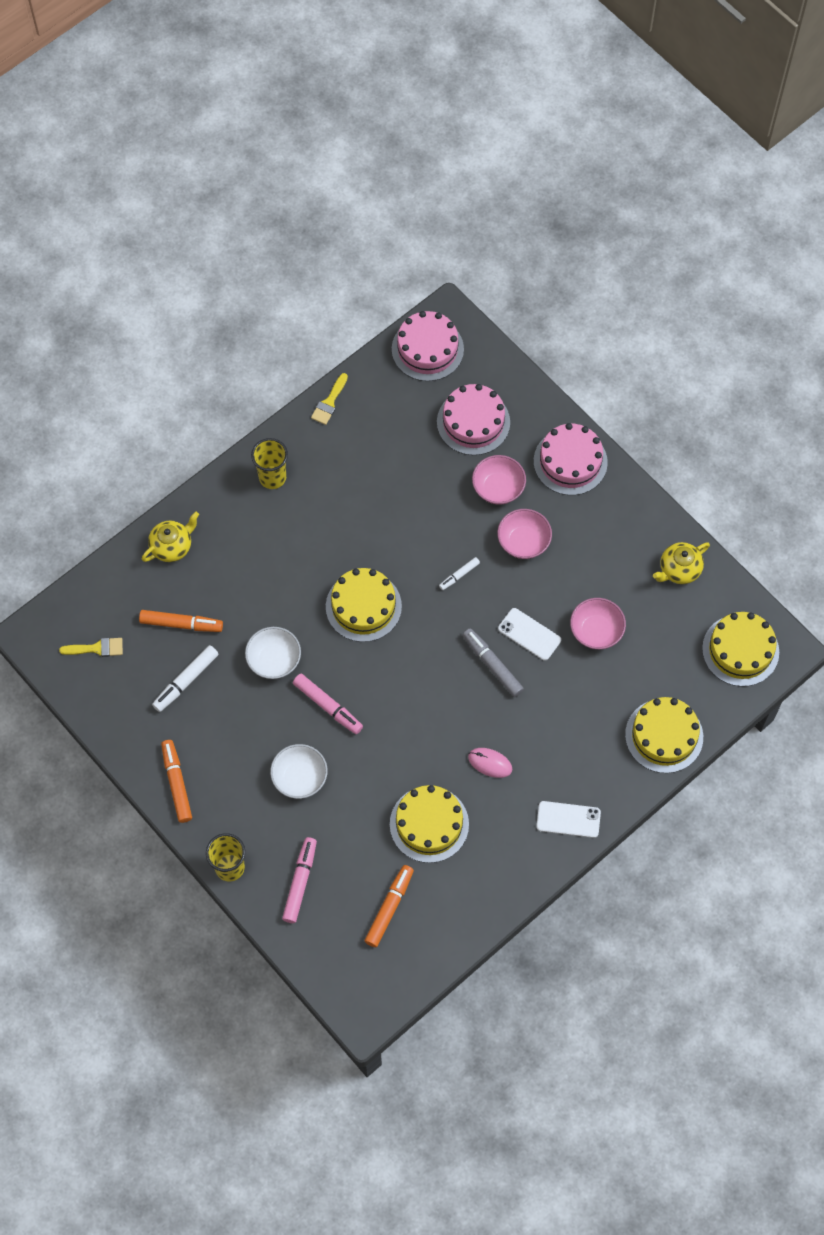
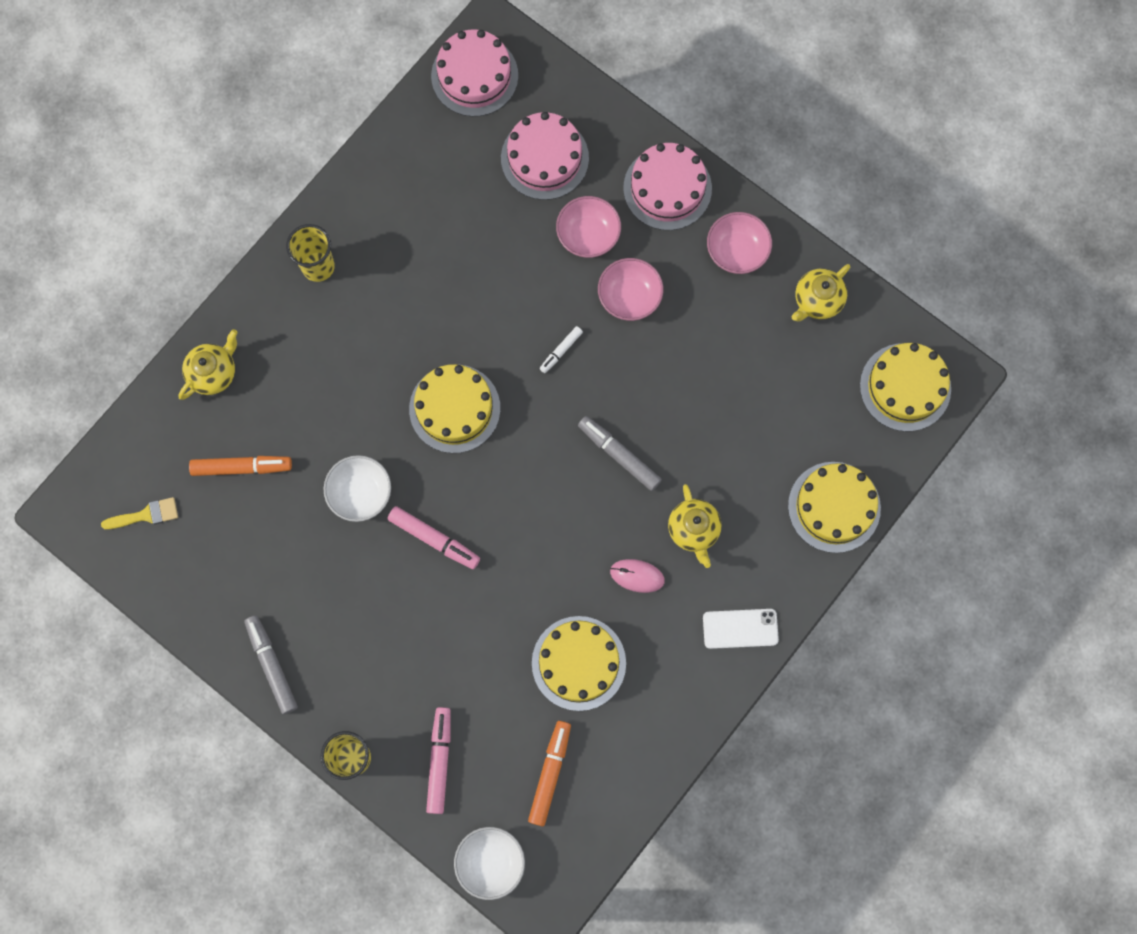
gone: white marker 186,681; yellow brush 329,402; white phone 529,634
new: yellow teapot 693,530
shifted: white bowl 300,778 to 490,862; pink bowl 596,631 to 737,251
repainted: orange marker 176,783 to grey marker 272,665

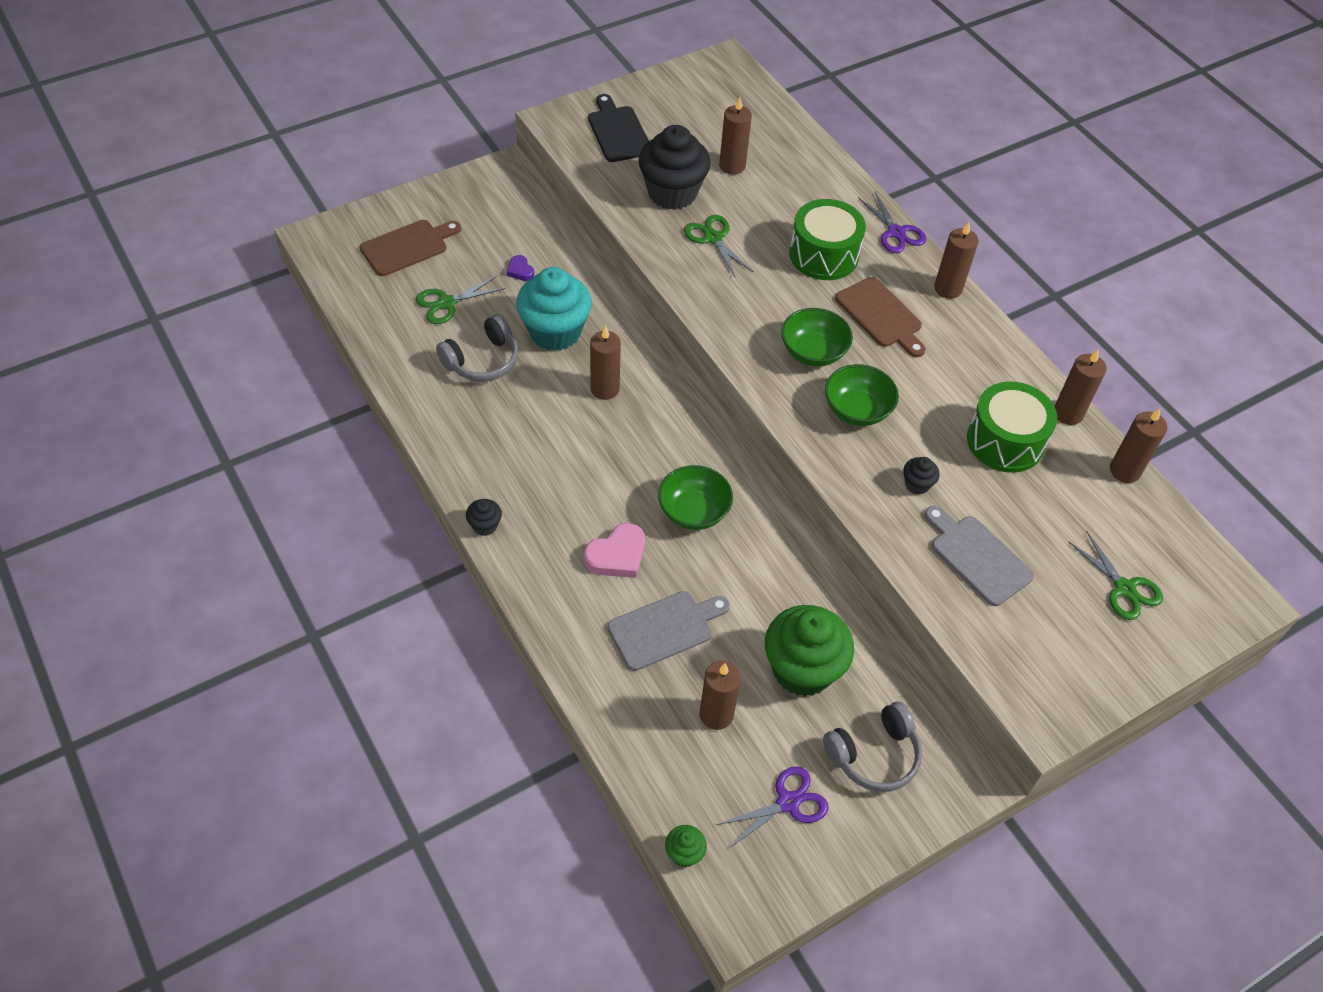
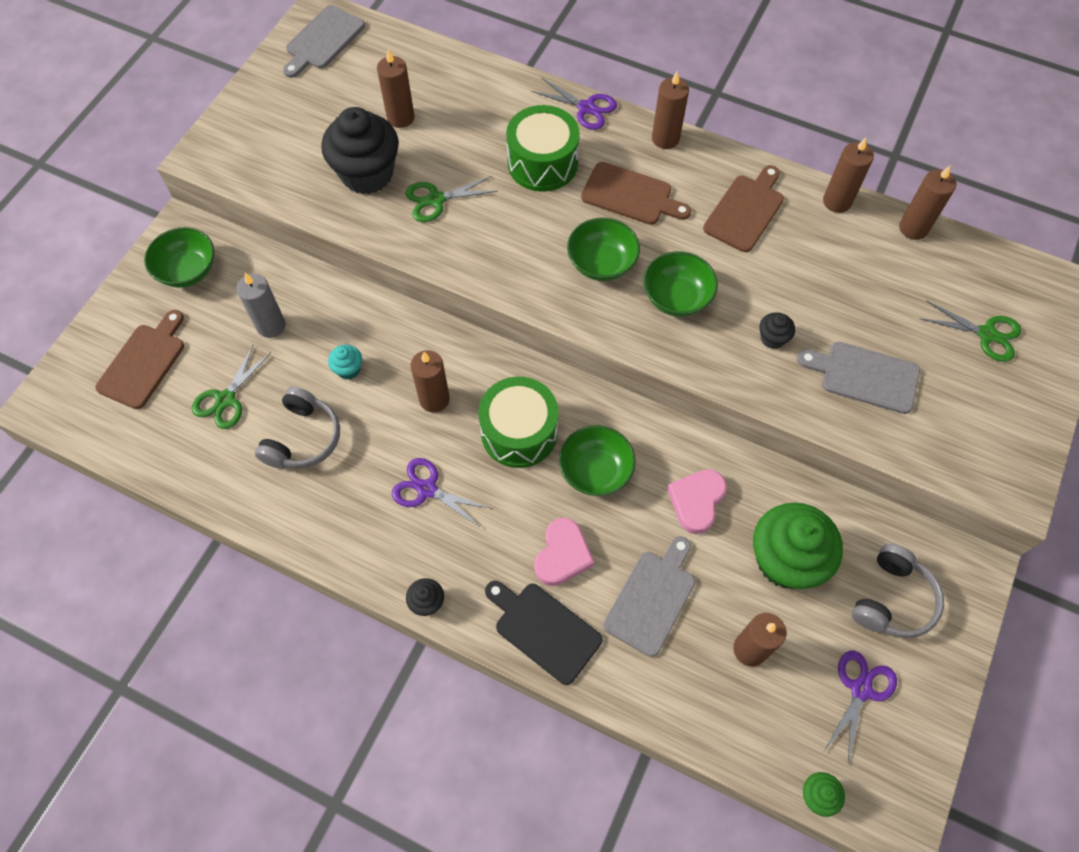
new: green bowl 188,270; grey cutting board 323,40; purple scissors 427,489; pink heart 696,501; brown cutting board 745,210
shifted: black cutting board 618,132 to 544,629; green drum 1005,441 to 519,432
swapped: purple heart 520,270 to grey candle 271,326
rotated: green scissors 713,238 = 436,200 45 degrees counterclockwise
scaled: turquoise cupcake 555,332 = 348,369 x0.43

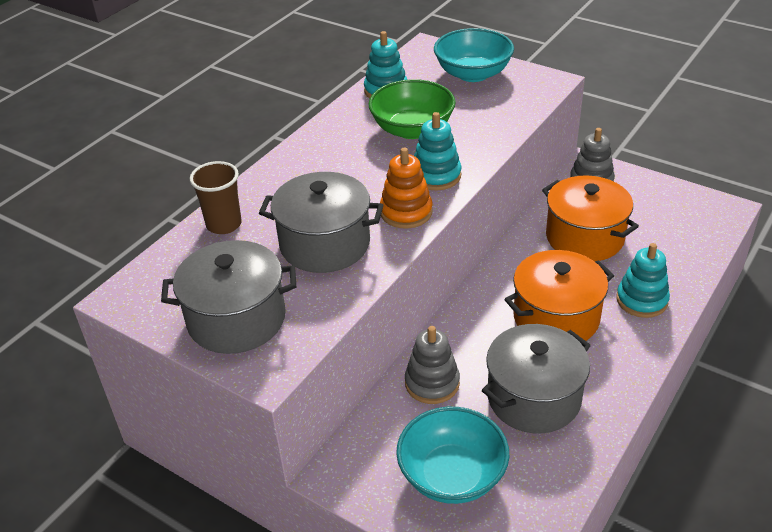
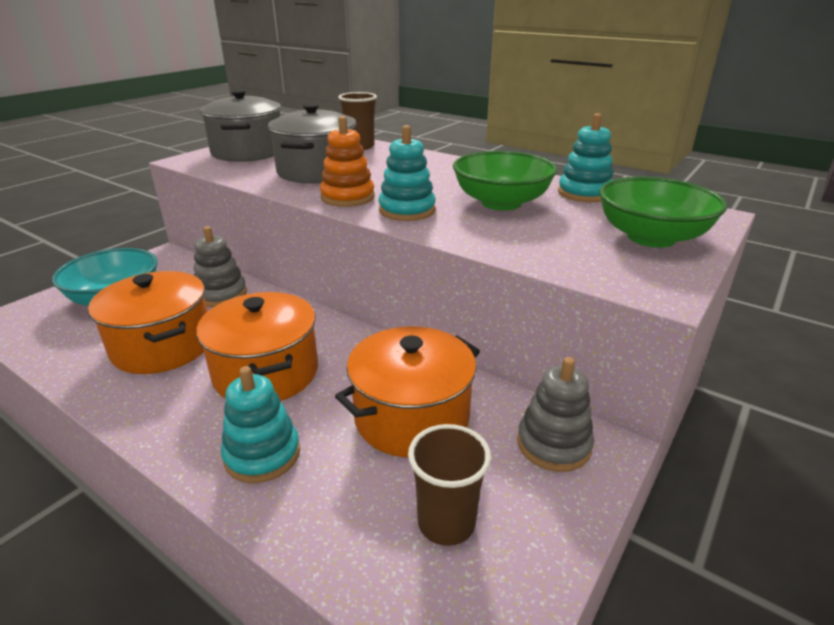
new: brown cup 446,523
repainted: turquoise bowl 473,74 to green bowl 651,237; grey pot 533,398 to orange pot 162,346

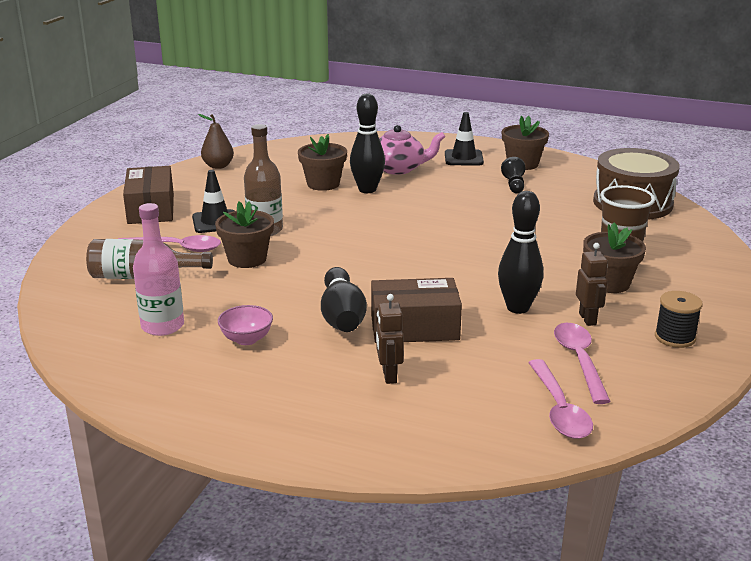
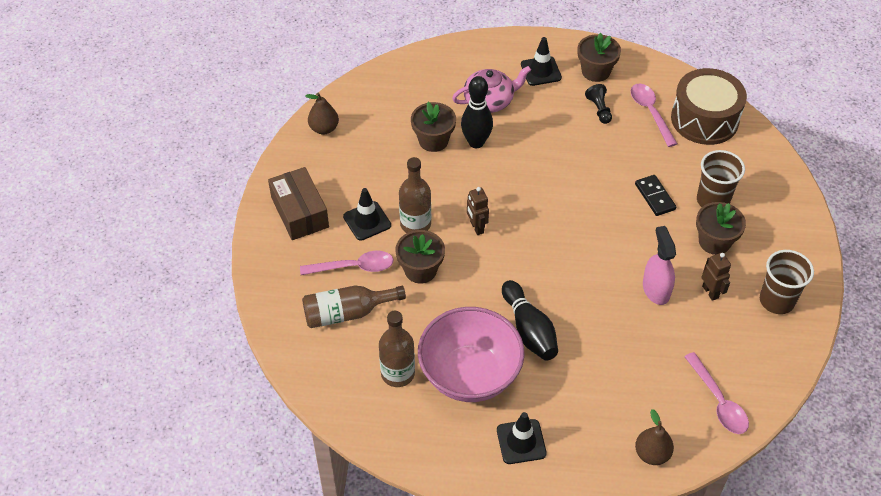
gone: brown box 414,327
new: black traffic cone 521,442; black domino 655,197; brown pear 652,454
shifted: brown robot 389,376 to 476,227; pink spoon 579,360 to 650,112
swapped: black bowling pin 517,308 to pink spray bottle 656,289; black spool 675,337 to brown cup 776,301
repainted: pink bottle 162,326 to brown bottle 398,373
scaled: pink bowl 246,339 = 470,375 x2.44

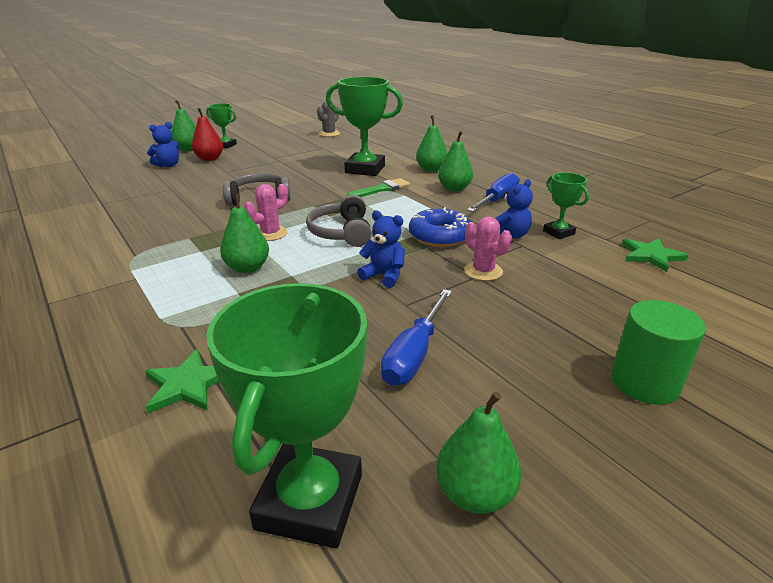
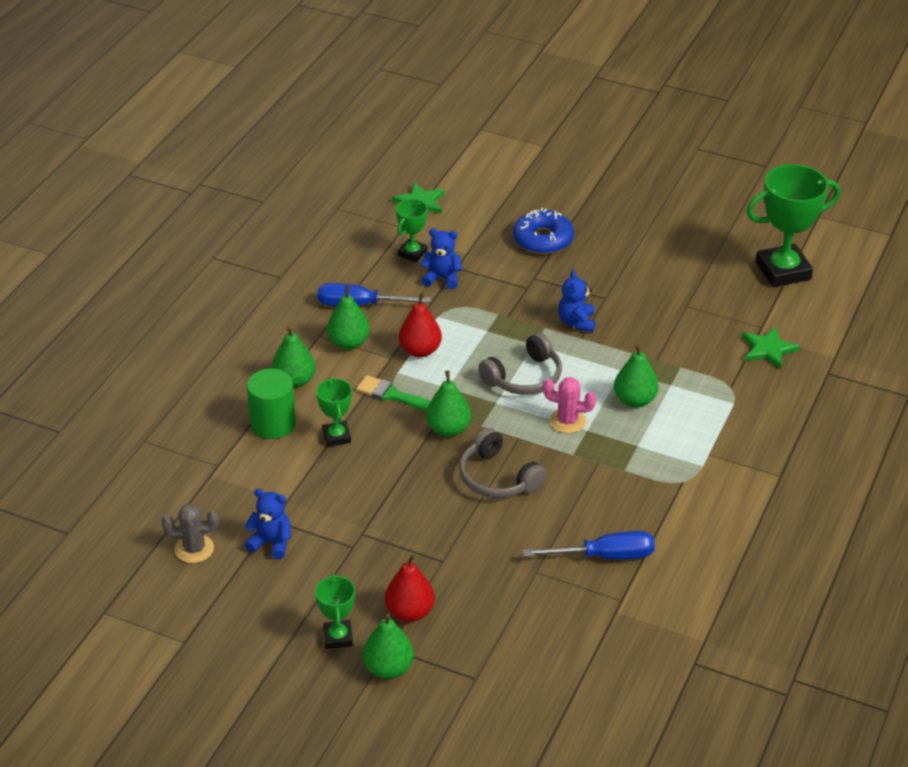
gone: pink cactus 483,271
new: red pear 420,350
shifted: blue teddy bear 168,165 to 271,543; blue screwdriver 414,354 to 605,556; blue donut 439,236 to 543,239; green pear 475,493 to 448,429; green cylinder 644,382 to 273,424
scaled: green trophy 365,169 = 336,436 x0.52

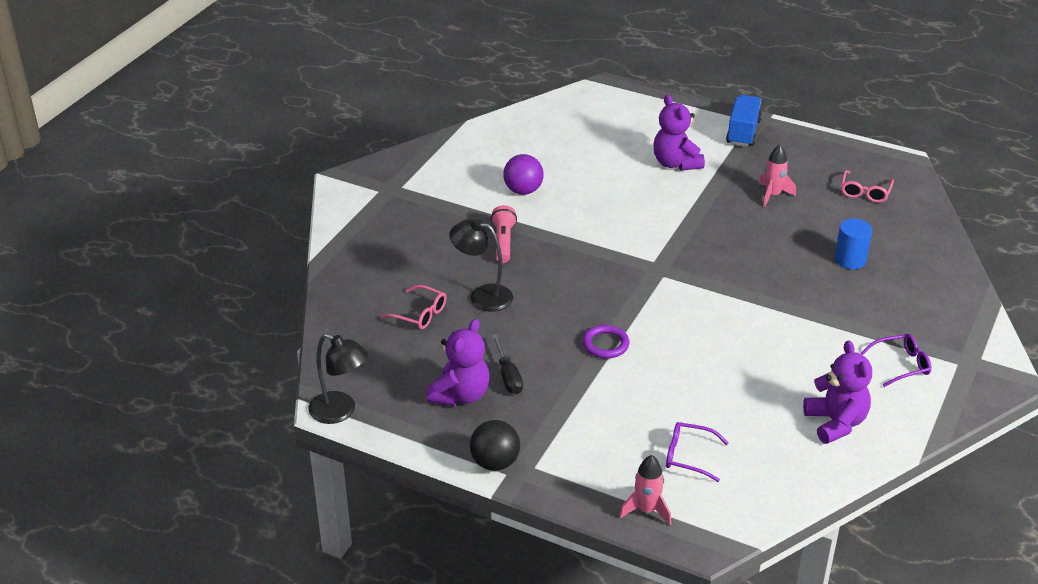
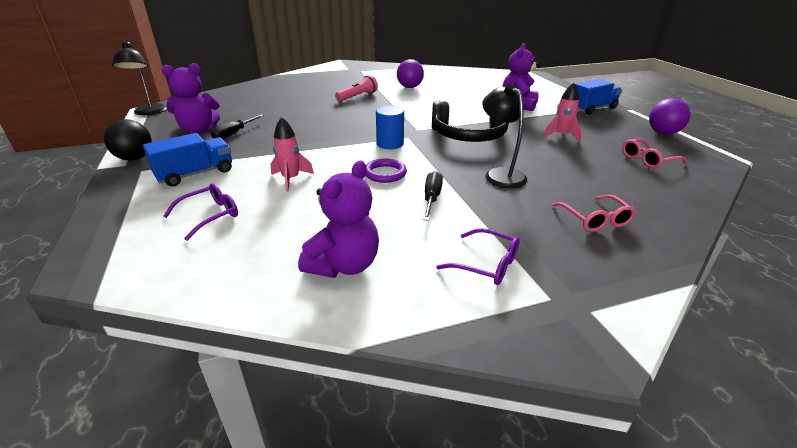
new: blue truck 195,174; black screwdriver 431,198; black headphones 468,136; purple ball 663,133
shifted: pink glasses 420,314 to 595,220; black lamp 482,296 to 500,174; purple ring 605,344 to 385,173; pink rocket 647,510 to 291,179; blue cylinder 850,260 to 390,144
rotated: purple glasses 688,456 = 210,215 75 degrees clockwise

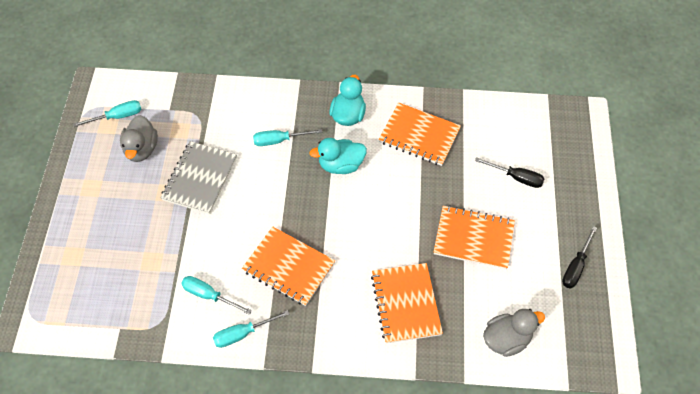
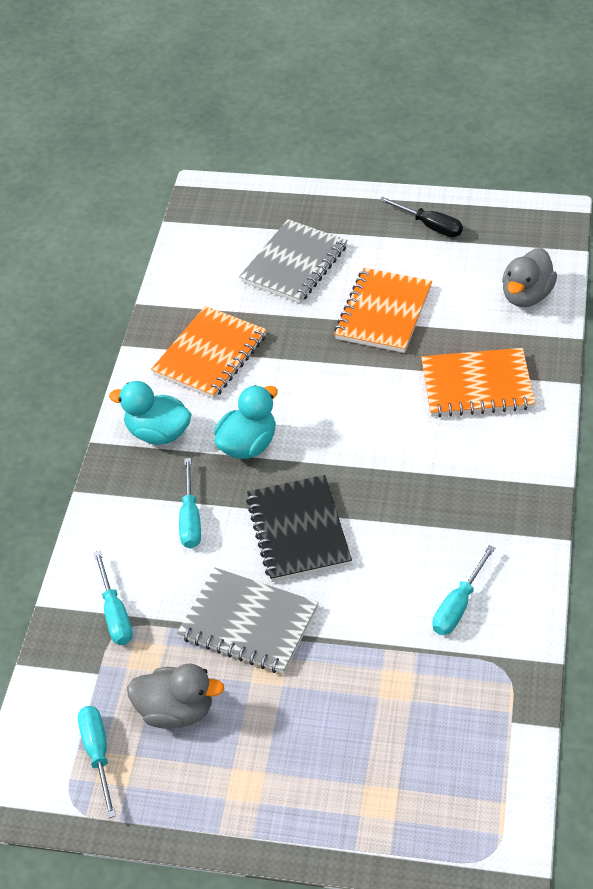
gone: orange notebook 288,267
new: black notebook 298,531
shifted: turquoise screwdriver 243,333 to 115,613
swapped: black screwdriver 516,177 to grey notebook 294,264
rotated: turquoise duck 340,165 = 248,445 135 degrees counterclockwise; grey duck 506,339 = 526,296 135 degrees counterclockwise

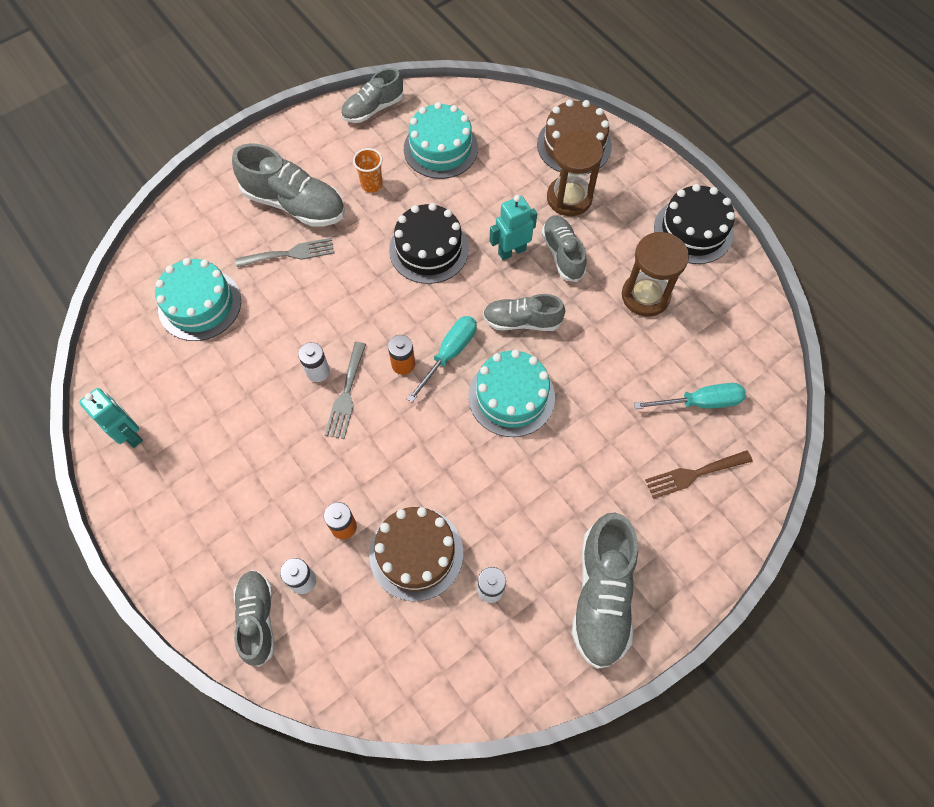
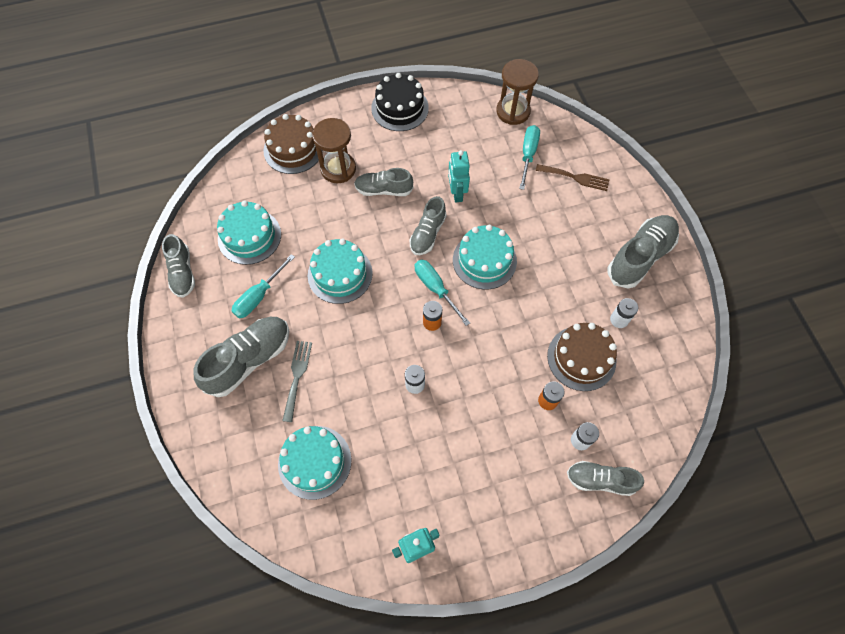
gone: grey fork 346,395
shifted: turquoise robot 511,251 to 457,193; brown hourglass 645,296 to 513,111
swapped: orange cup 371,184 to turquoise screwdriver 259,296
repainted: black cake 429,249 to turquoise cake 340,274
rotated: grey shoe 601,595 = 640,257 75 degrees counterclockwise; brown fork 693,474 = 575,177 75 degrees counterclockwise

